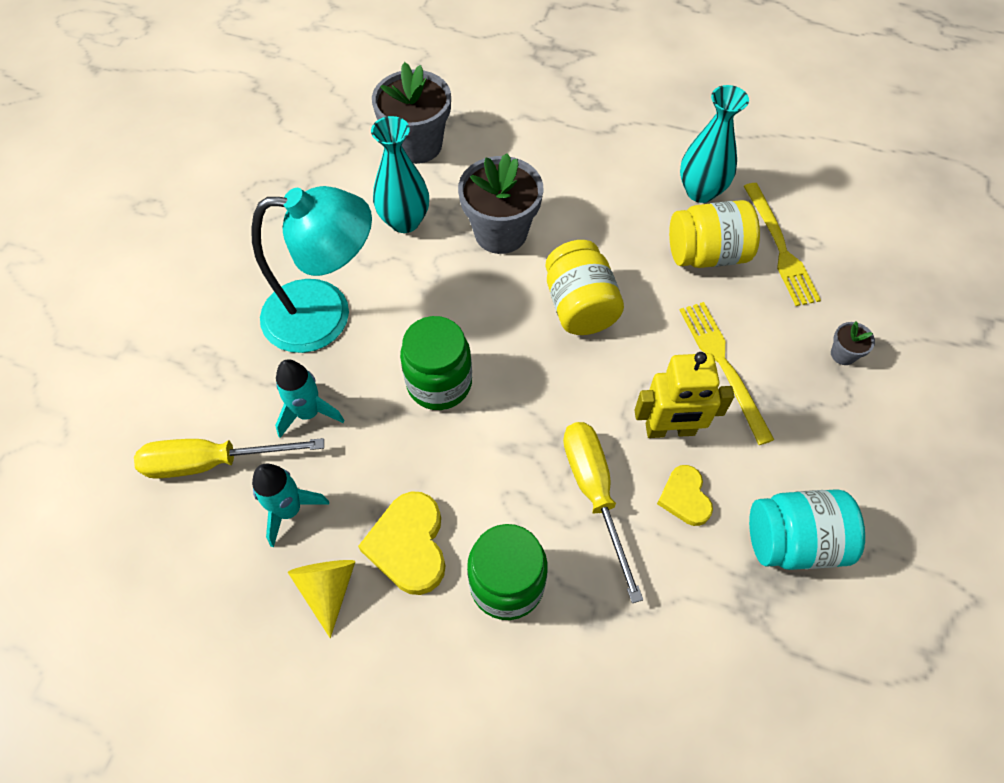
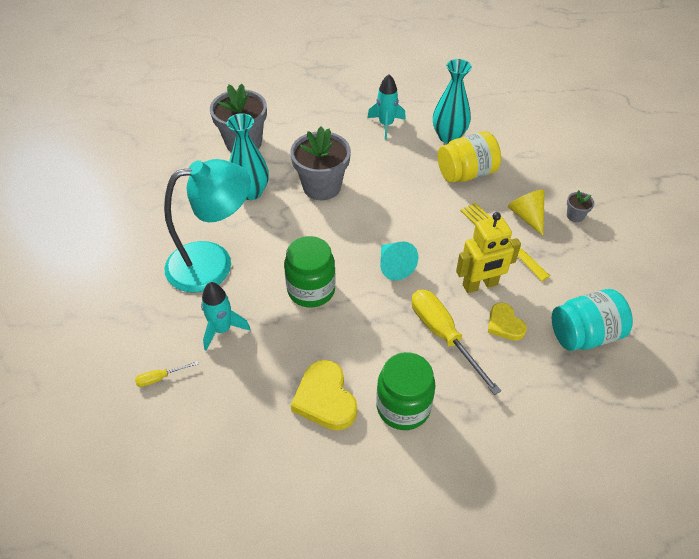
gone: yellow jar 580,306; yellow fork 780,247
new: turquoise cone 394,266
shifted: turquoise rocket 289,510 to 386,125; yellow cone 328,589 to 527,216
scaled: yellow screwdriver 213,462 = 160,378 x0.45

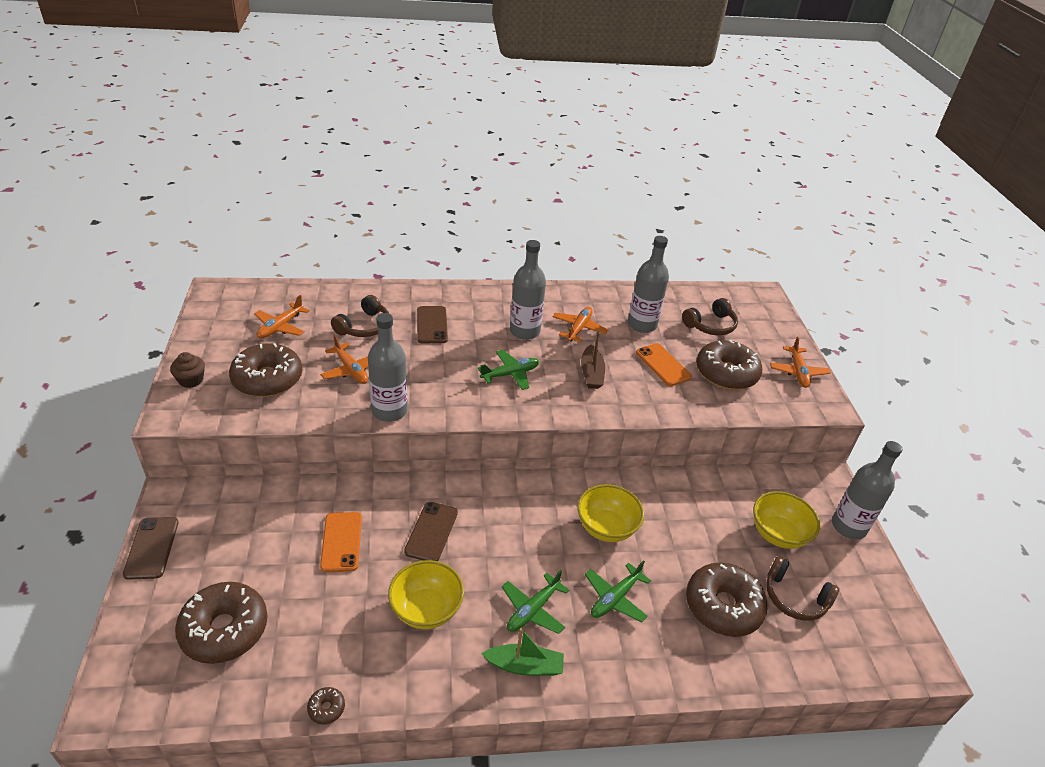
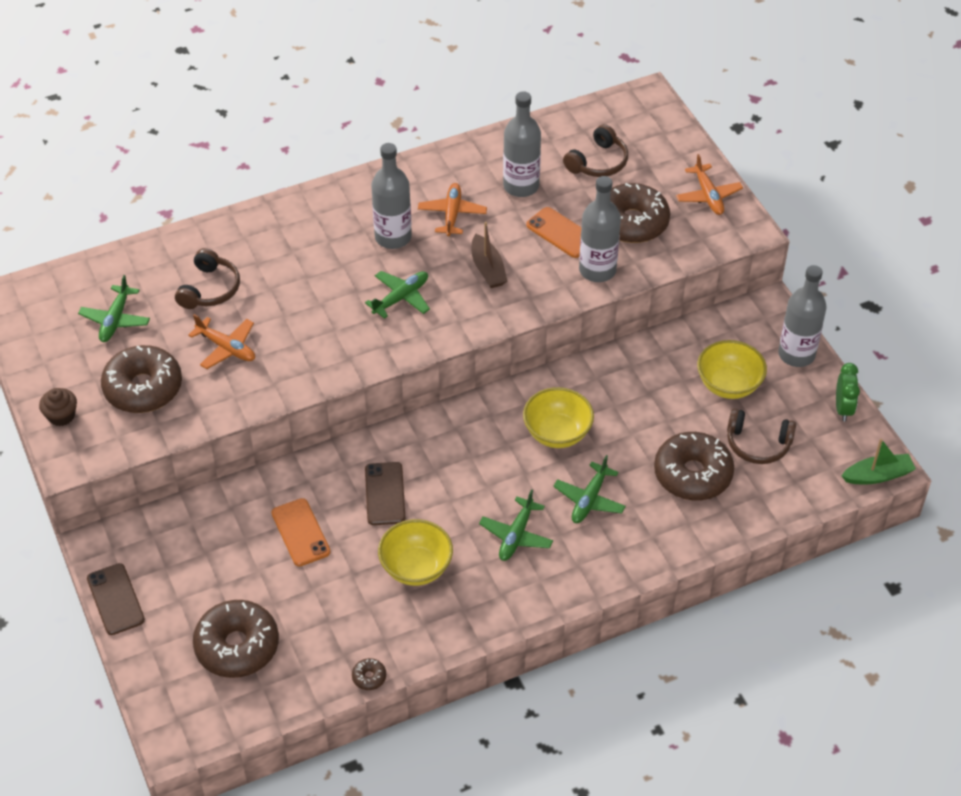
gone: brown phone 431,325
new: green clock 843,408
shifted: grey bottle 389,411 to 597,270; green boat 524,666 to 877,475
repainted: orange plane 280,327 to green plane 115,320

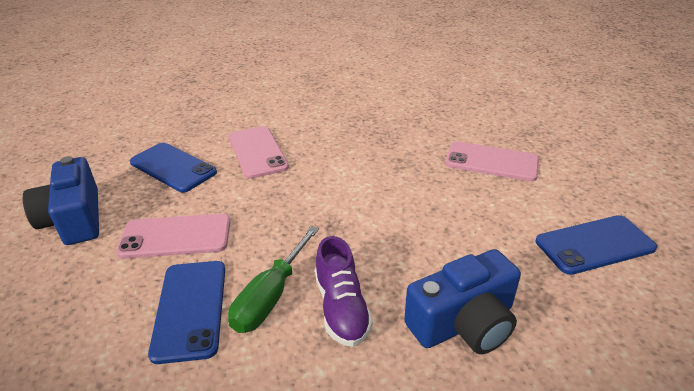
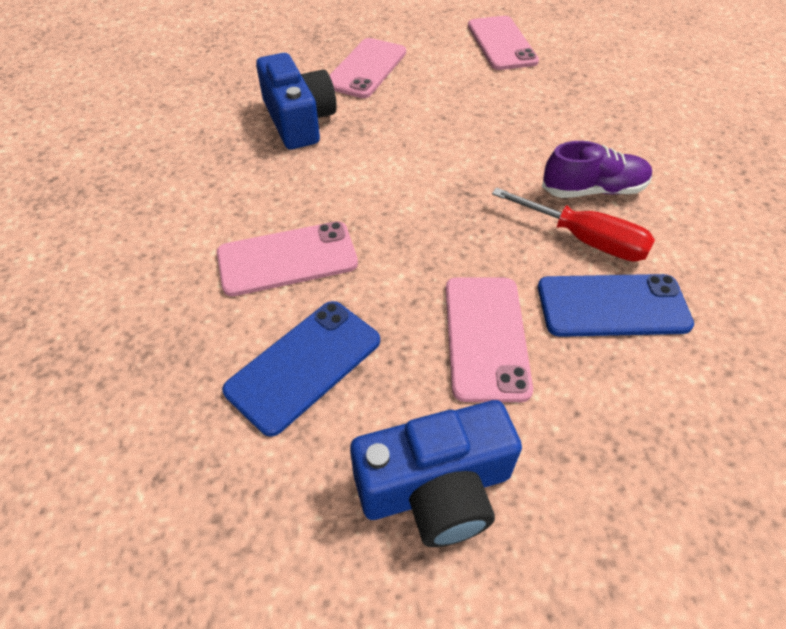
shifted: blue camera 464,323 to 298,120
repainted: green screwdriver 271,296 to red screwdriver 584,240; blue phone 594,245 to pink phone 501,43

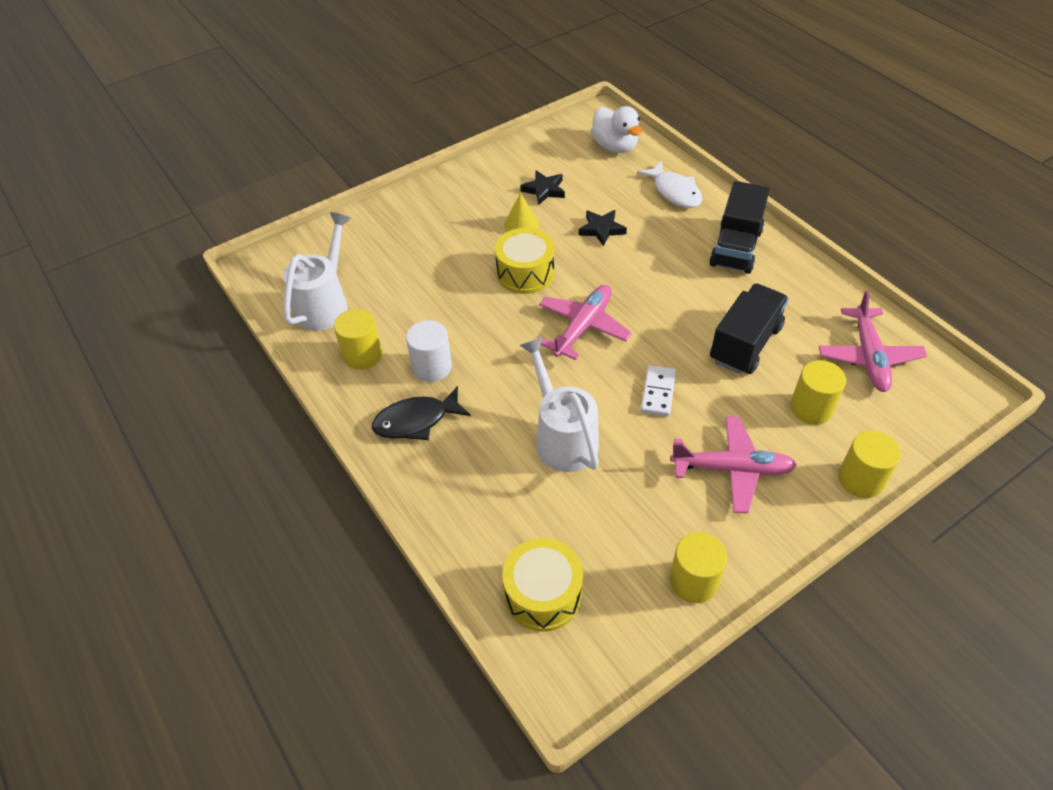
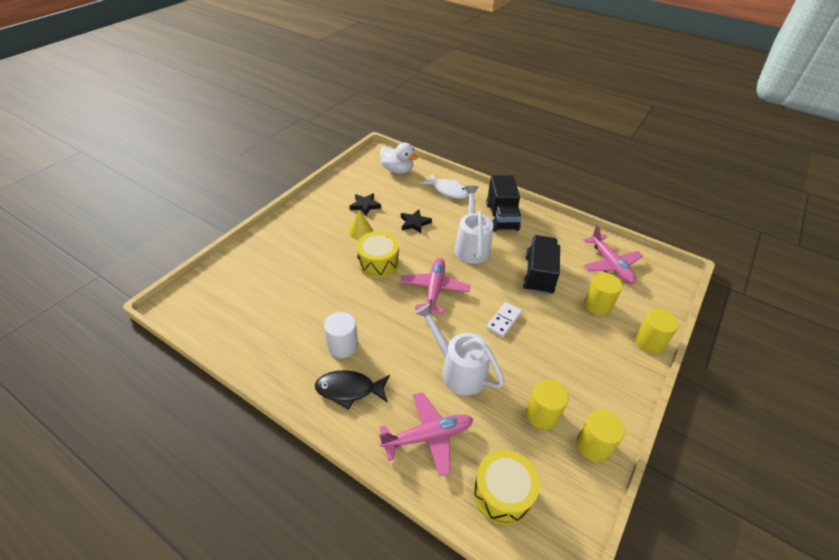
shifted: white watering can 325,303 to 471,246; yellow cylinder 362,355 to 542,414; pink plane 732,469 to 428,436
rotated: black fish 416,421 = 349,389 45 degrees clockwise; white domino 658,392 = 504,320 45 degrees clockwise

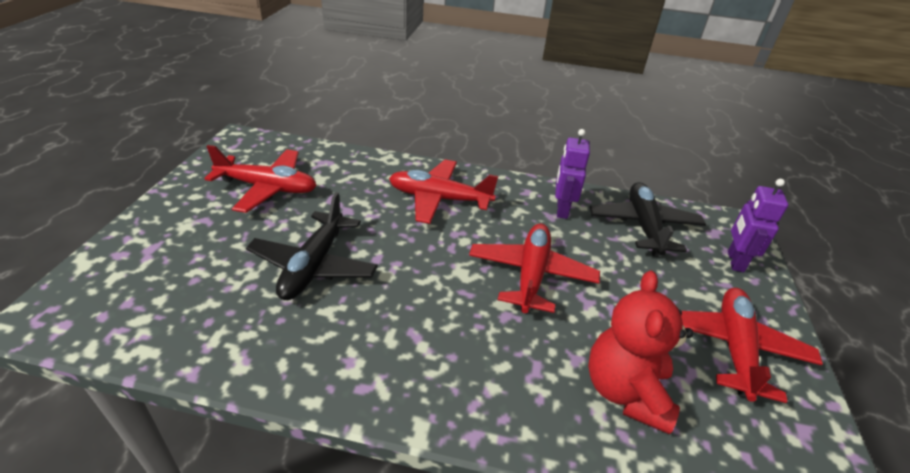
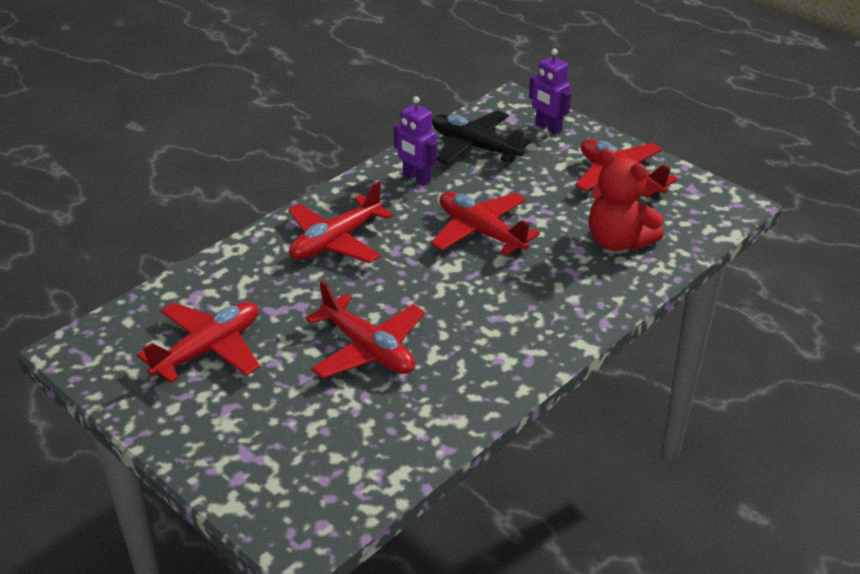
repainted: black plane 314,266 to red plane 368,349

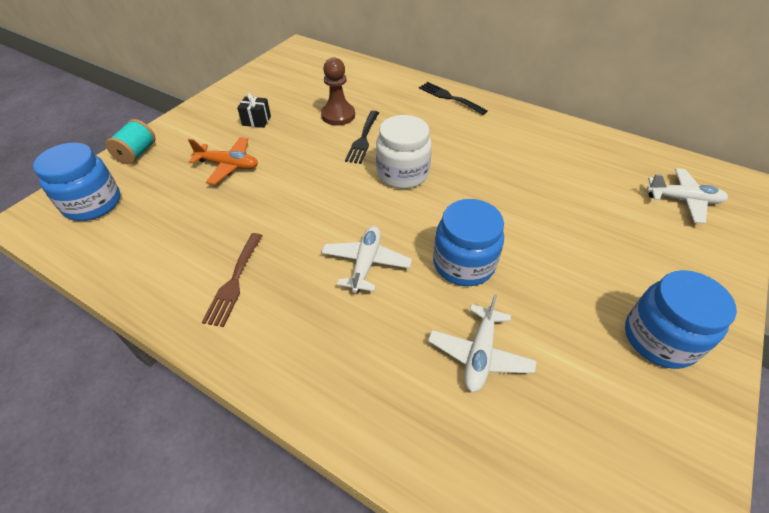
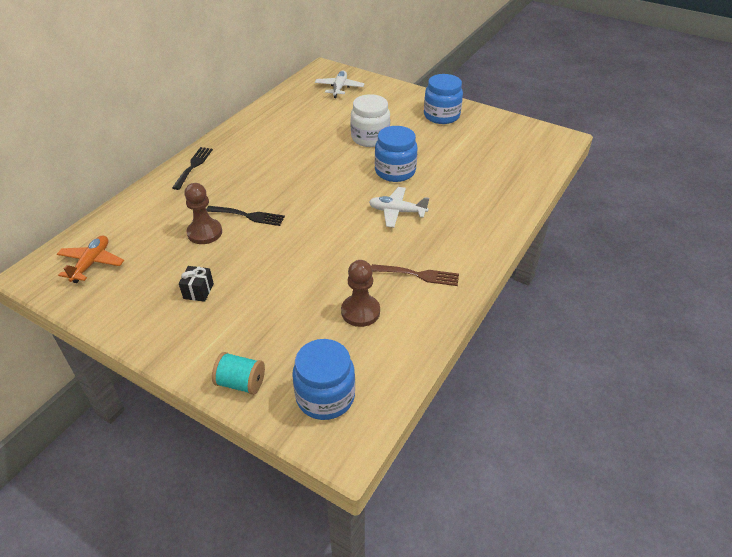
gone: white plane 479,354
new: brown pawn 360,312
shifted: orange plane 228,165 to 91,263; white jar 402,174 to 370,138
rotated: black fork 449,97 = 193,166 150 degrees clockwise

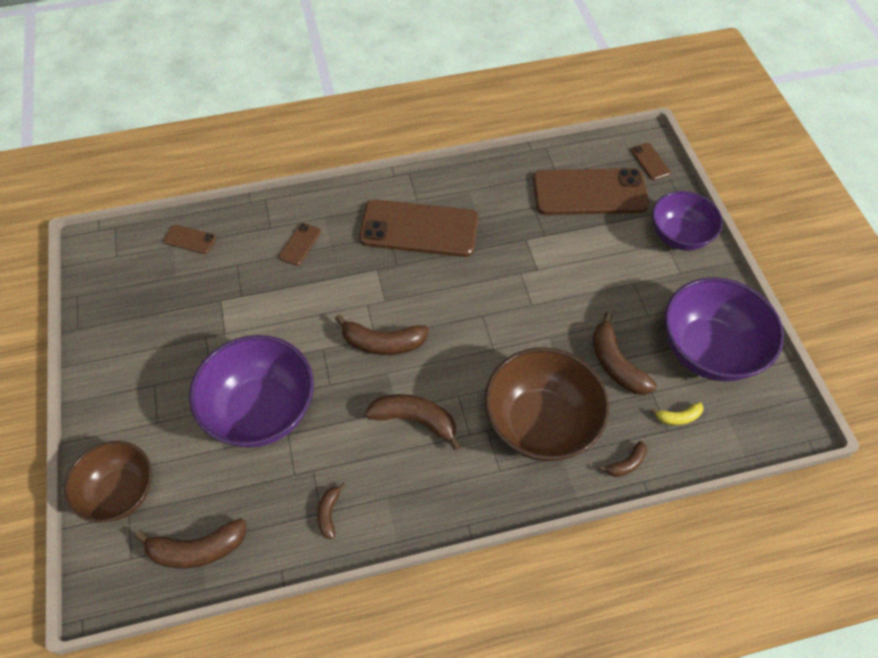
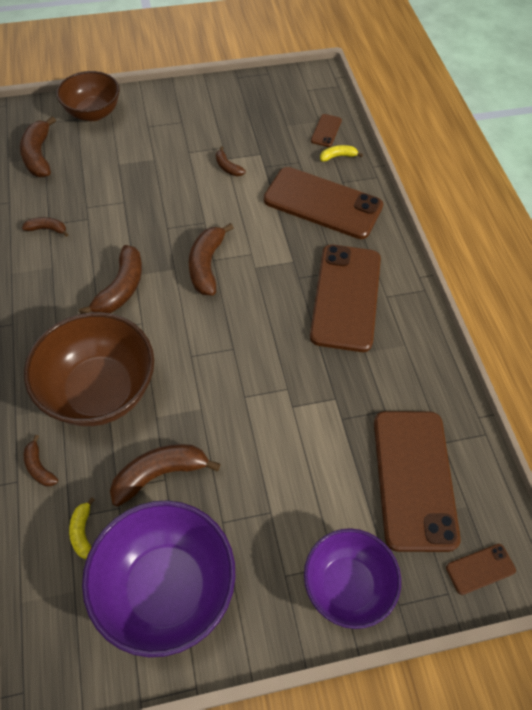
gone: purple bowl 261,410
new: brown banana 228,167; yellow banana 338,156
scaled: brown phone 300,244 = 322,203 x2.37

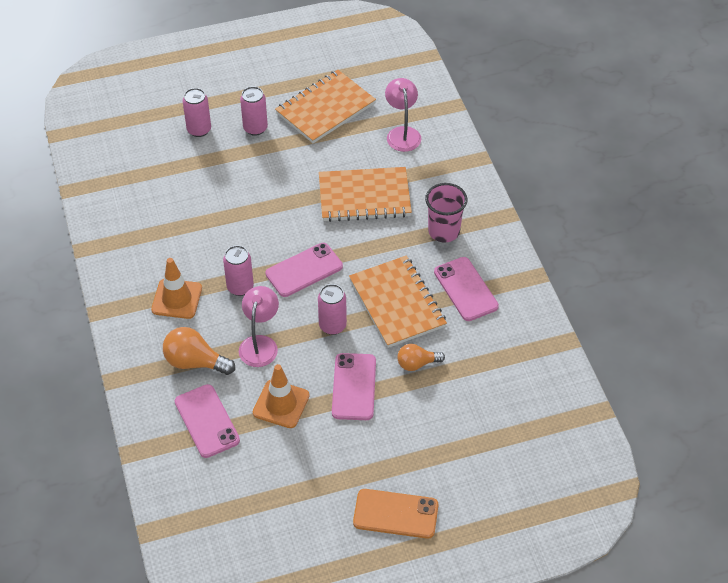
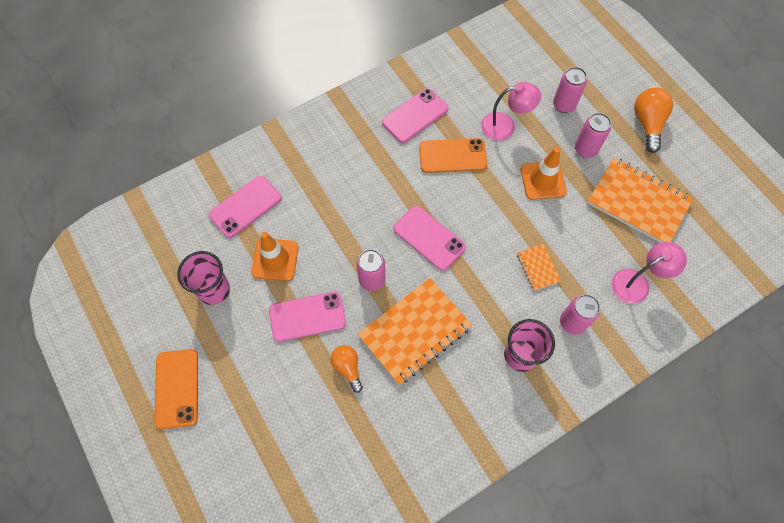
new: pink cup 214,290; orange phone 452,156
shifted: orange traffic cone 177,299 to 543,180; orange light bulb 195,362 to 647,124; pink can 240,287 to 572,322; pink lamp 260,344 to 505,126; pink phone 465,289 to 415,116
scaled: orange notebook 364,196 = 538,268 x0.47

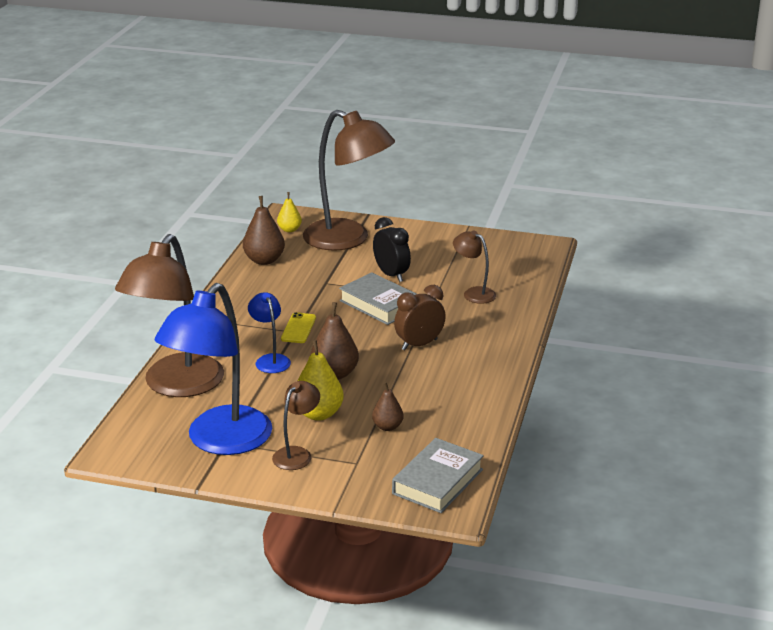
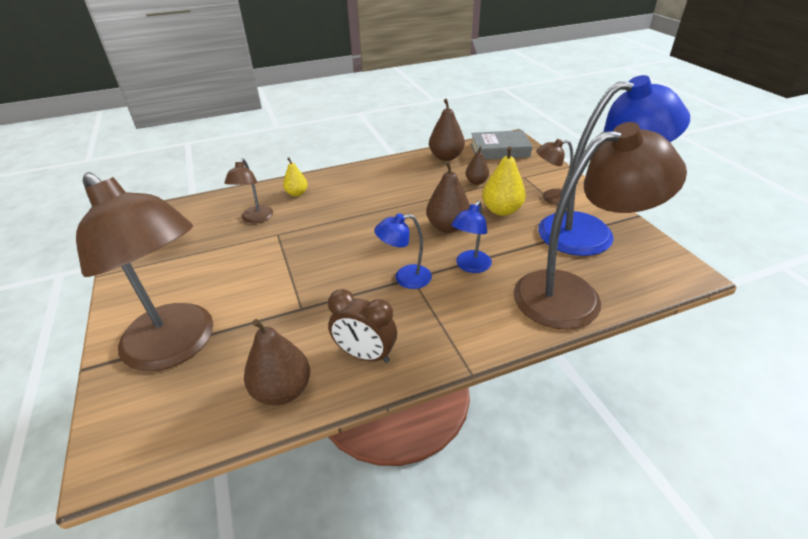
gone: grey book 379,304; black clock 391,275
new: brown pear 446,157
shifted: yellow pear 289,230 to 297,193; brown clock 419,344 to 365,355
swapped: yellow phone 298,328 to blue lamp 405,278
rotated: brown lamp 348,239 = 178,346 135 degrees clockwise

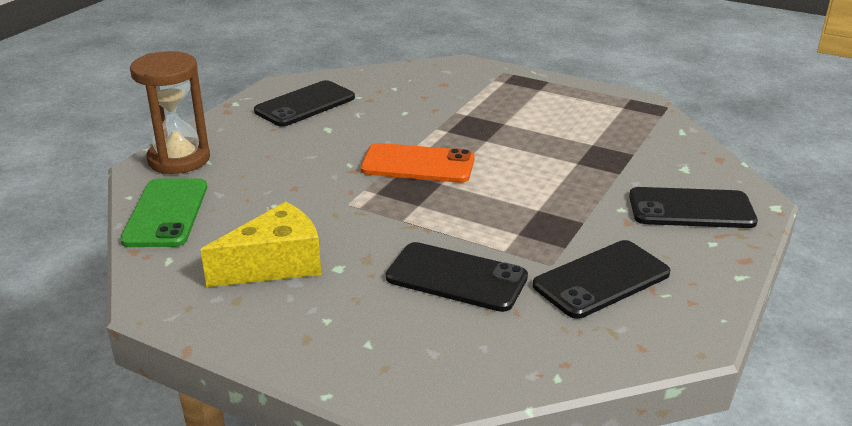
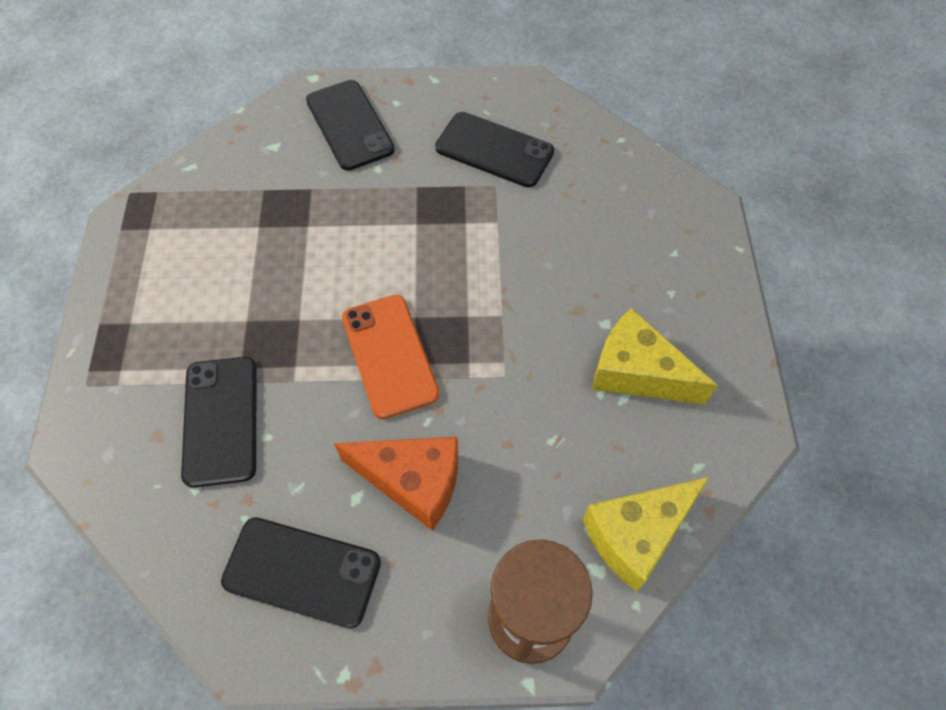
new: orange cheese 413,482
shifted: black phone 456,278 to 221,420
swapped: green phone 166,213 to yellow cheese 636,534

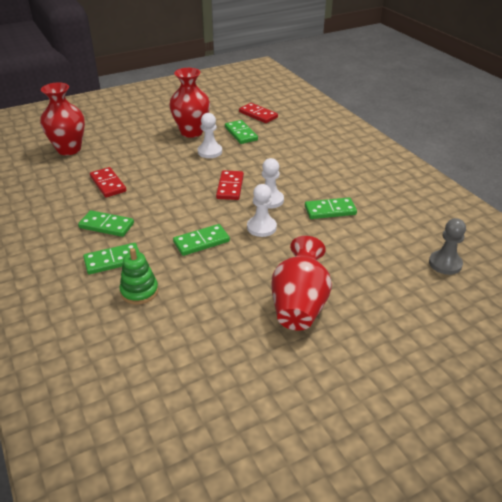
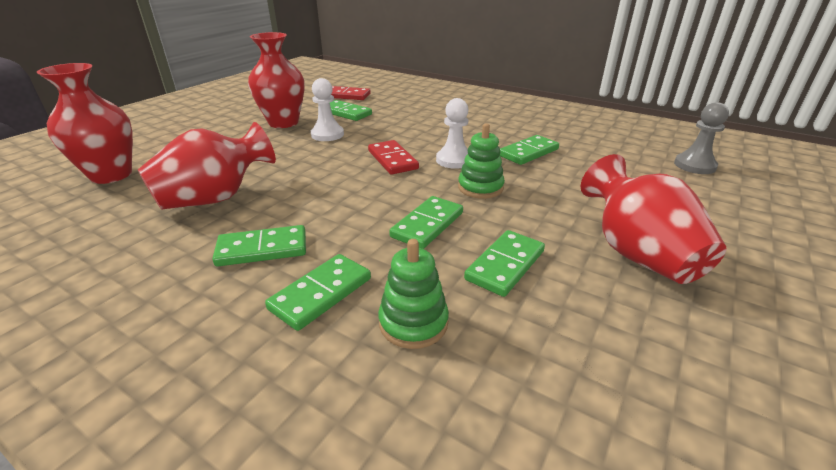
new: green domino 505,265
swapped: red domino 108,184 to red vase 215,198; white pawn 261,227 to green stacking toy 480,187

